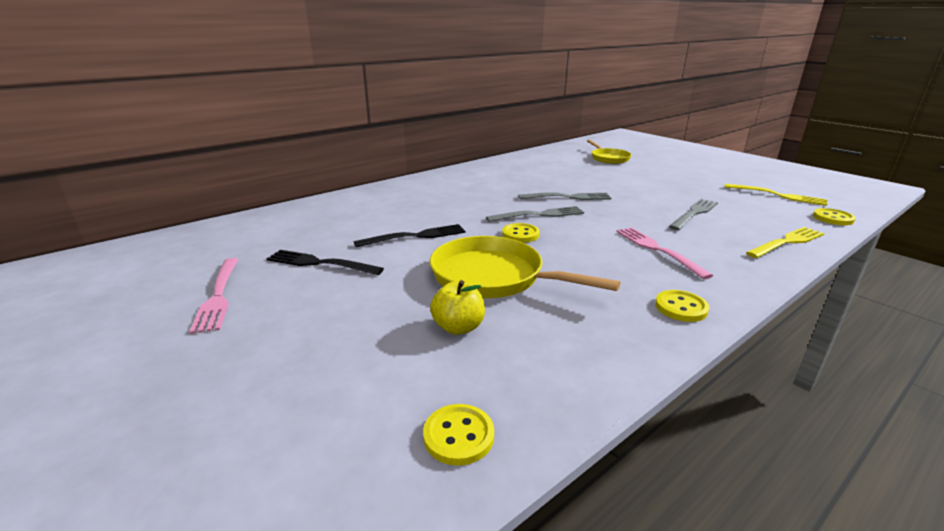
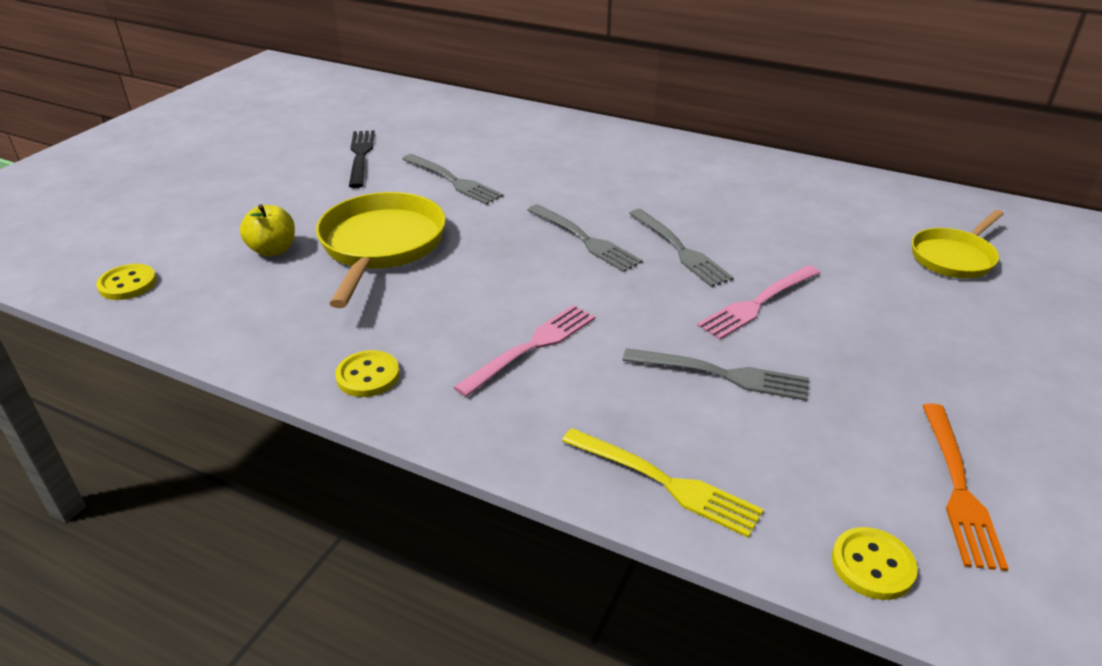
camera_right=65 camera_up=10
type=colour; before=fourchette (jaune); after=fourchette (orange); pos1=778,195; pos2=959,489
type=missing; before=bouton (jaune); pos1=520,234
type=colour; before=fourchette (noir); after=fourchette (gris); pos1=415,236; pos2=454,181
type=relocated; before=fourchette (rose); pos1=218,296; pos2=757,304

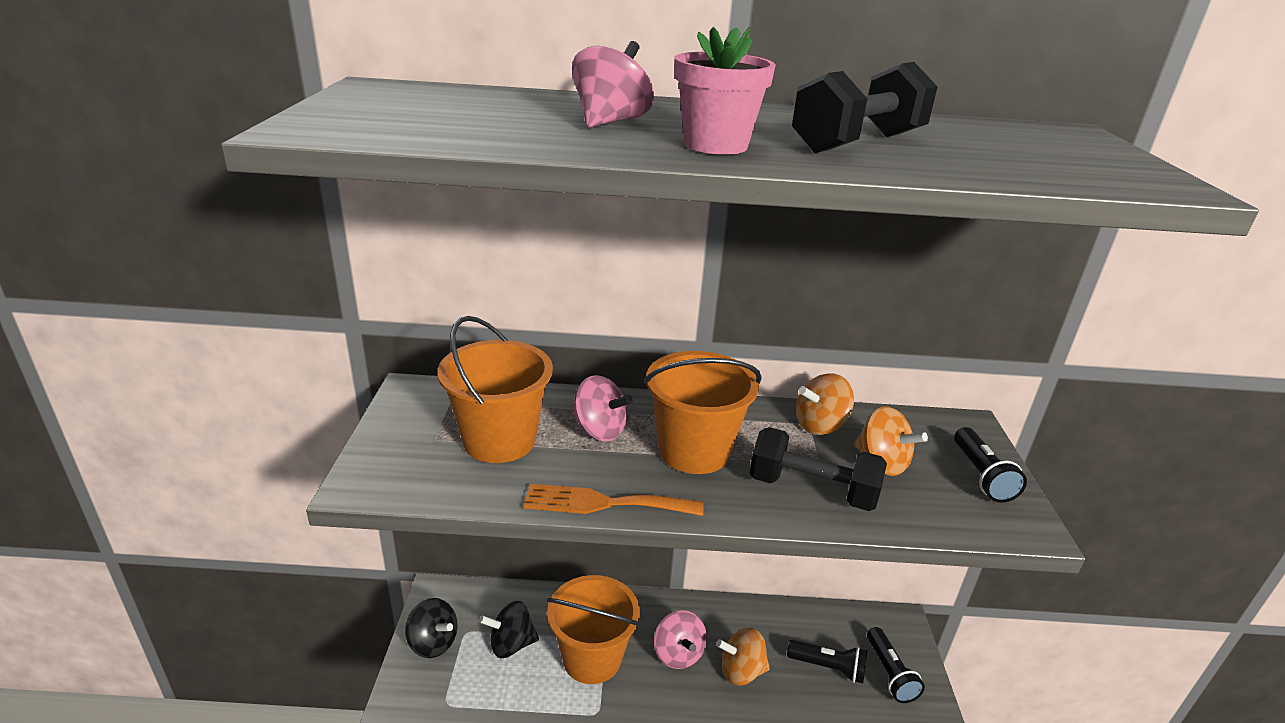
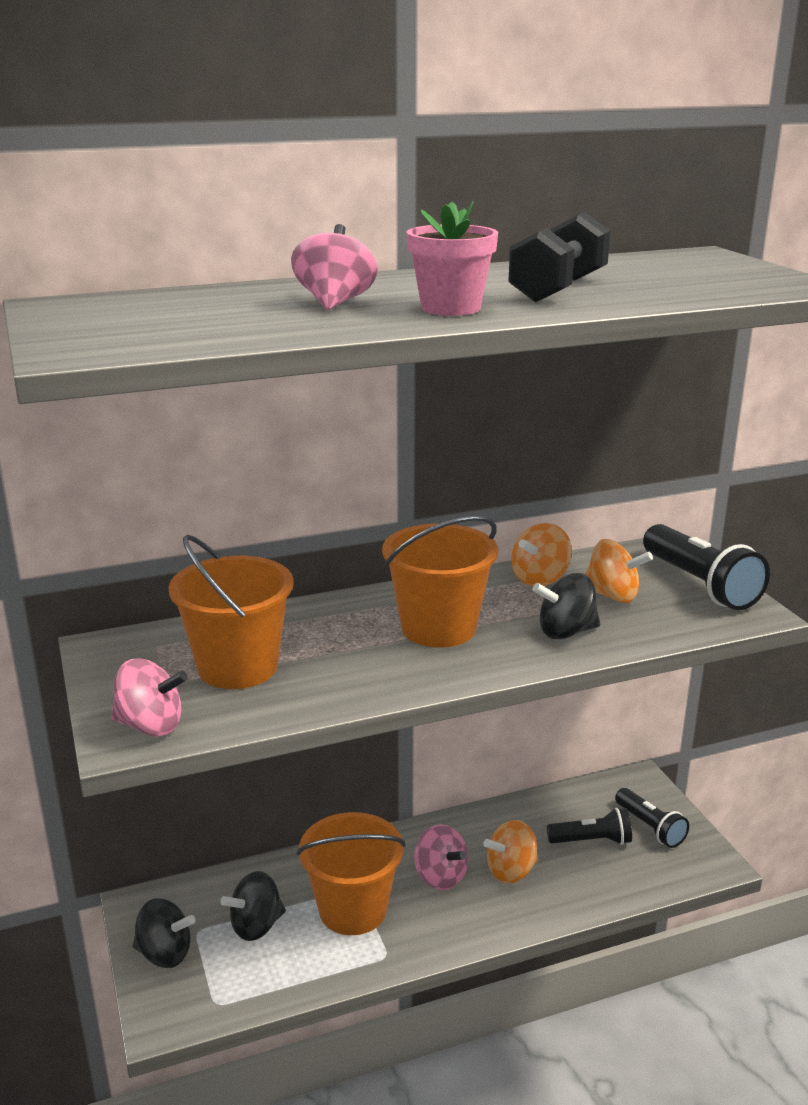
camera_right=-20 camera_up=-5
type=relocated; before=toupie (rose); pos1=599,430; pos2=151,726
type=exchanged; before=haltère (noir); after=toupie (noir); pos1=812,490; pos2=566,632
type=size; before=lampe de poche (noir); pos1=981,476; pos2=700,585; scale=1.57
type=missing; before=fourchette (orange); pos1=604,503

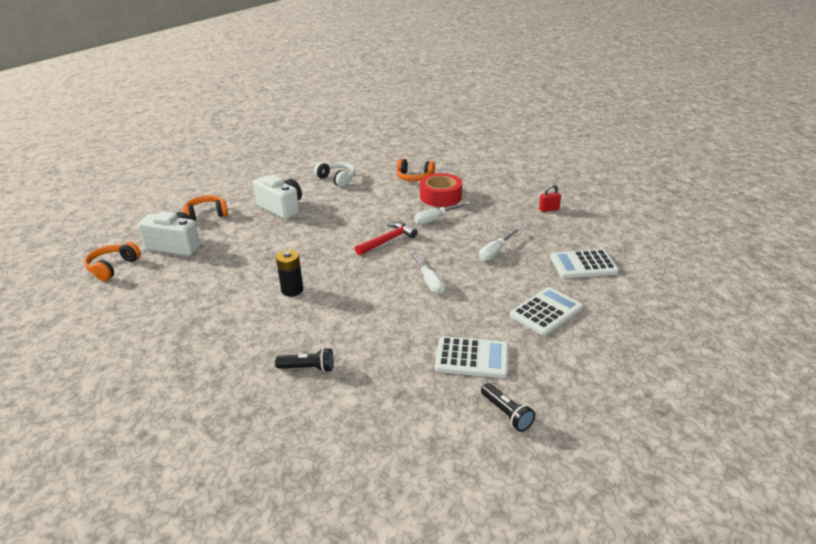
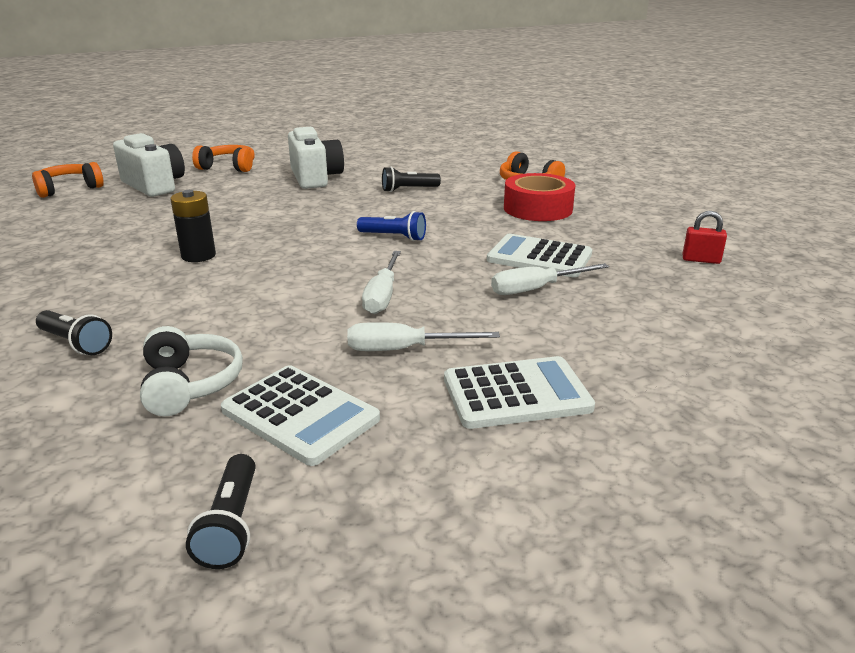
camera_right=30 camera_up=-5
type=relocated; before=casque audio (blanc); pos1=337,179; pos2=189,384
type=relocated; before=tournevis (blanc); pos1=435,219; pos2=404,349
type=exchanged; before=marteau (rouge); after=lampe de poche (bleu); pos1=387,240; pos2=394,237
type=relocated; before=calculatrice (blanc); pos1=583,265; pos2=539,257
type=appeared; after=lampe de poche (noir); pos2=408,190

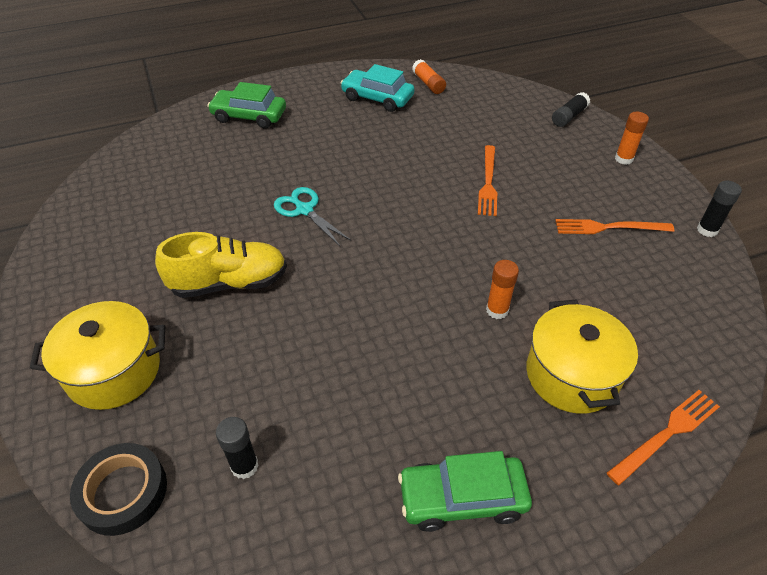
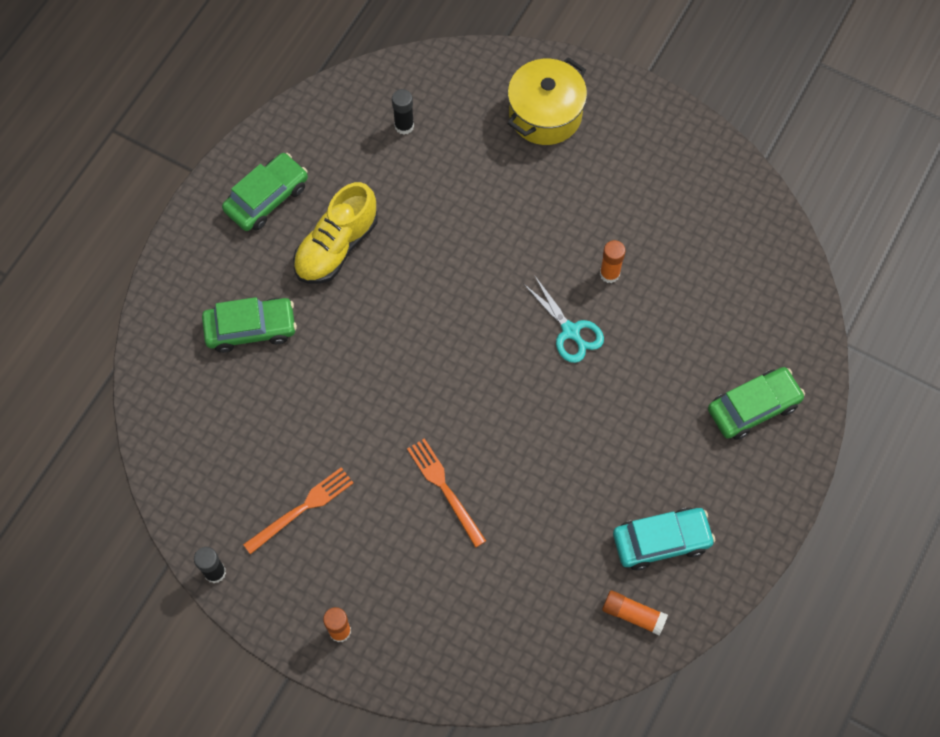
camera_right=140 camera_up=20
type=missing; before=bâton de colle (noir); pos1=569,116
type=spun; before=ciseaux (turquoise); pos1=304,210; pos2=570,331; turn=45
type=relocated; before=chaussure (jaune); pos1=229,283; pos2=336,246
type=relocated; before=bâton de colle (orange); pos1=497,310; pos2=609,274
type=exchanged; before=marmite (jaune); after=voiture (vert); pos1=571,375; pos2=251,328
type=missing; before=fourchette (orange); pos1=666,435
type=missing; before=ruban adhésif (noir); pos1=123,492

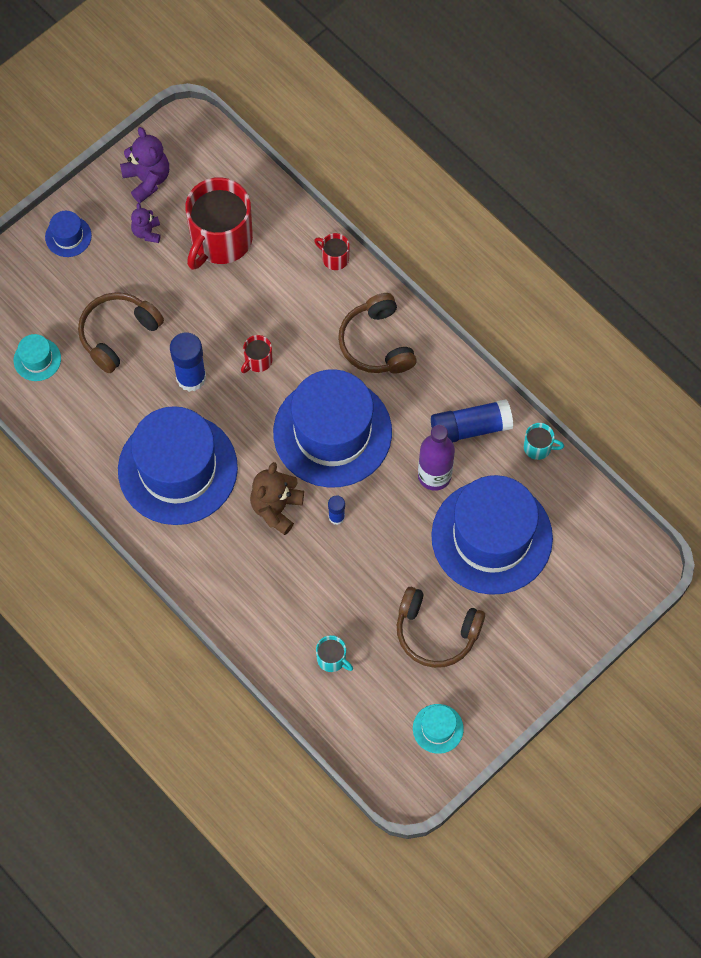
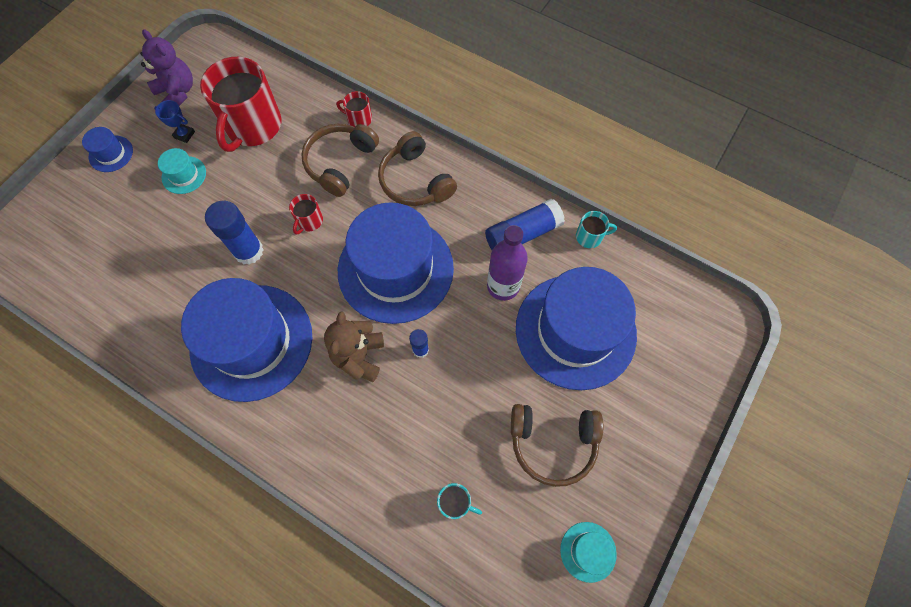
camera_right=-15 camera_up=0
type=exchanged; before=ours en peluche (violet); after=trophée (bleu); pos1=147,232; pos2=184,135
type=relocated; before=casque audio (marron); pos1=118,334; pos2=340,163
type=relocated; before=chapeau (turquoise); pos1=37,359; pos2=184,175

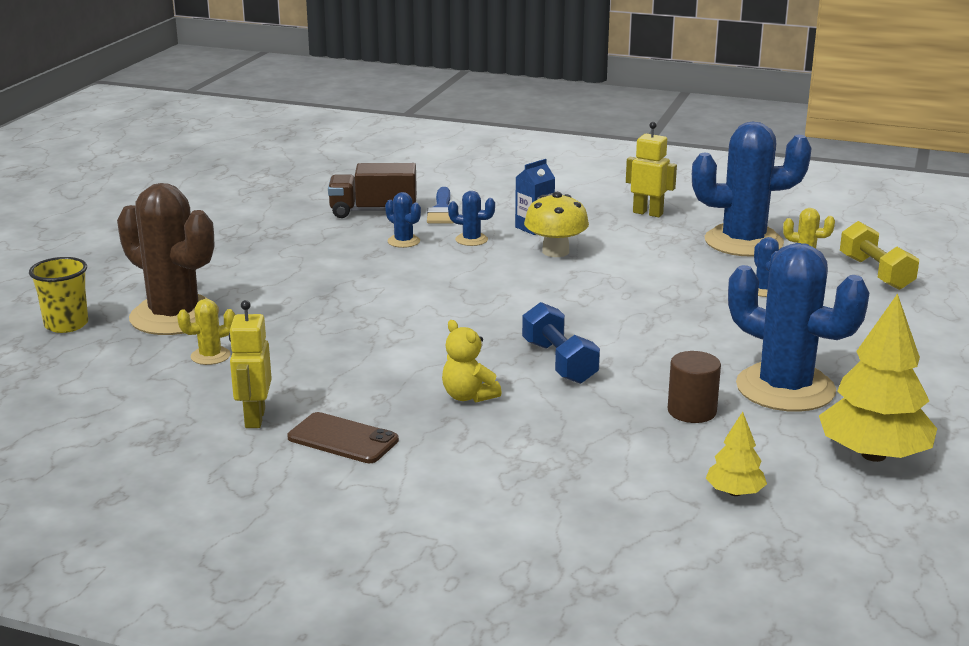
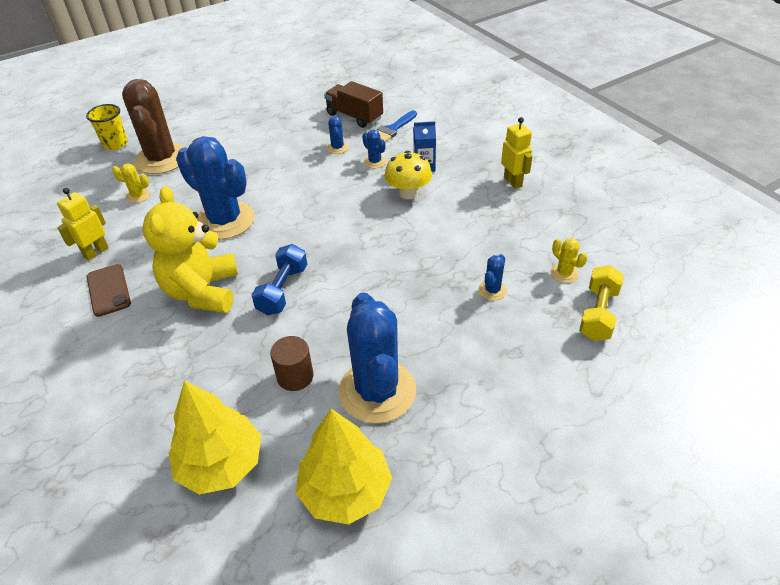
camera_right=40 camera_up=20
type=relocated; before=cactus (bleu); pos1=743,242; pos2=225,220
type=size; before=ours en peluche (jaune); pos1=468,396; pos2=202,292; scale=2.06
type=size; before=arbre (jaune); pos1=734,492; pos2=221,463; scale=1.99

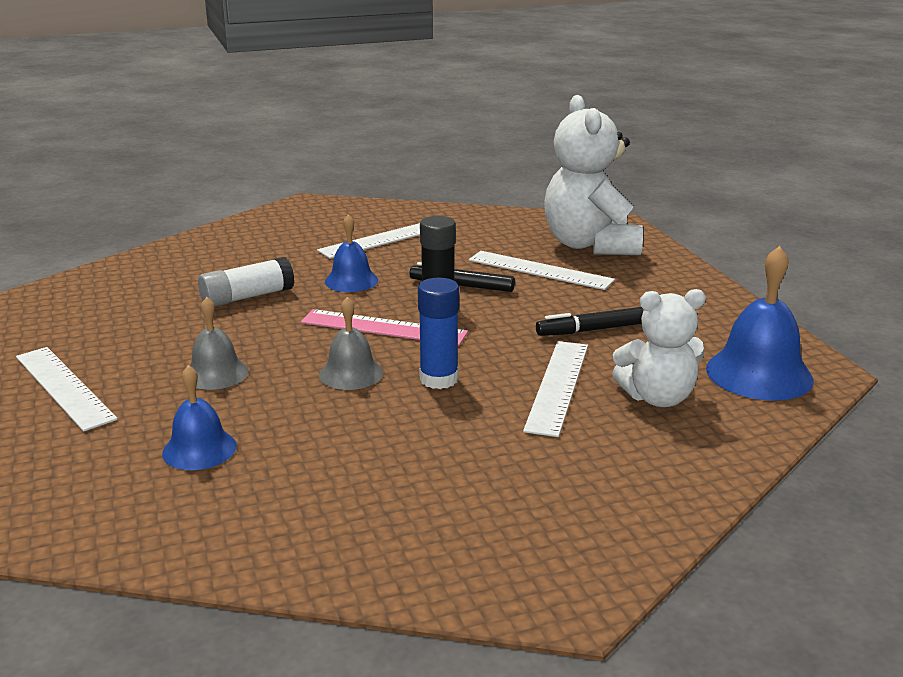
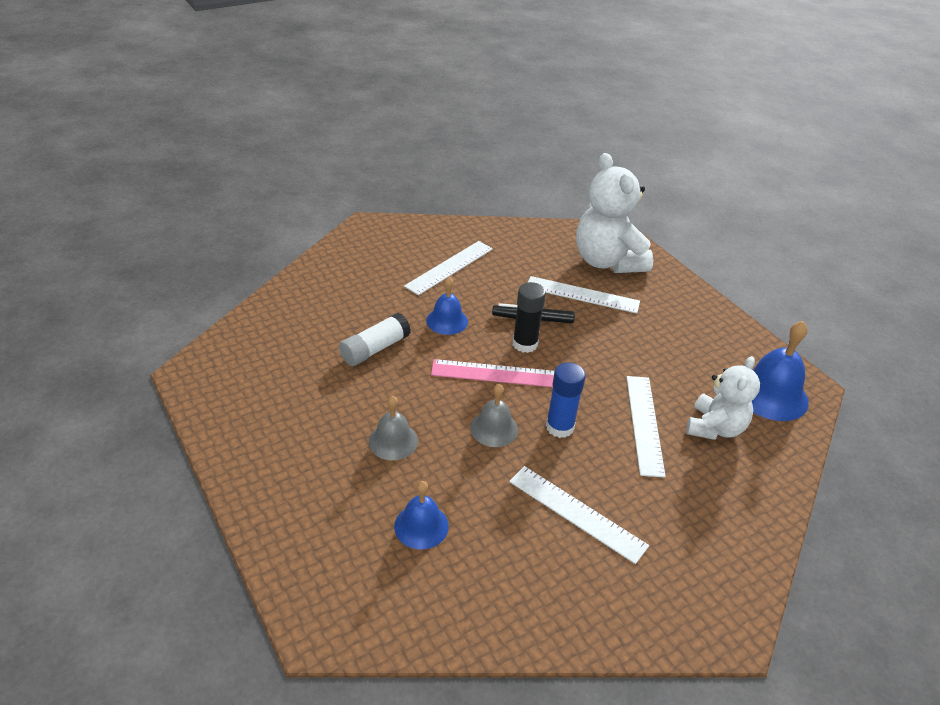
camera_right=-15 camera_up=15
type=spun; before=ours en peluche (blanc); pos1=658,398; pos2=715,428; turn=-45
type=missing; before=feutre (noir); pos1=592,330
type=relocated; before=règle (blanc); pos1=64,387; pos2=576,513

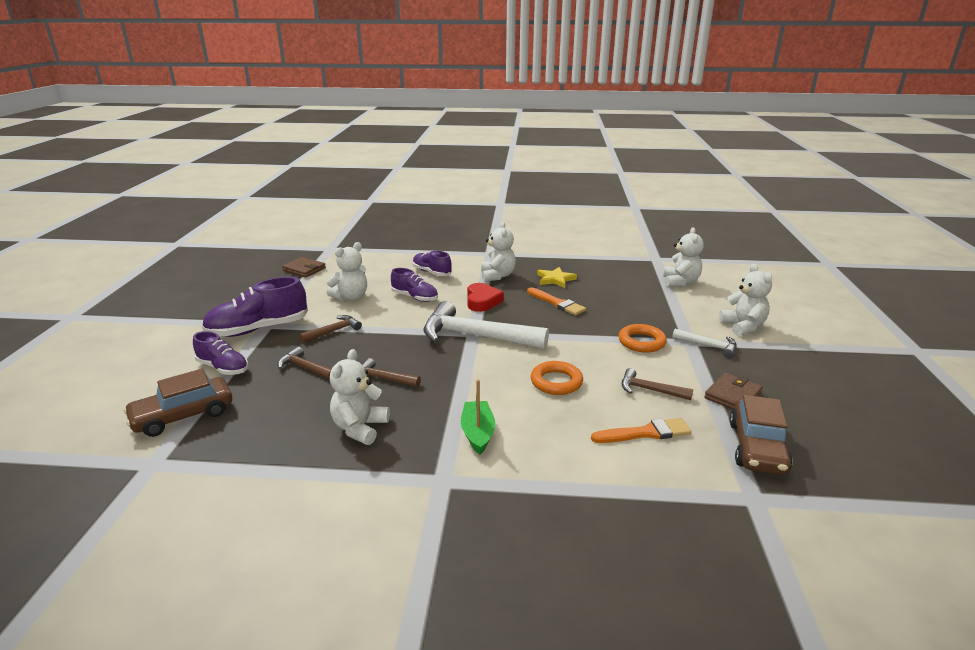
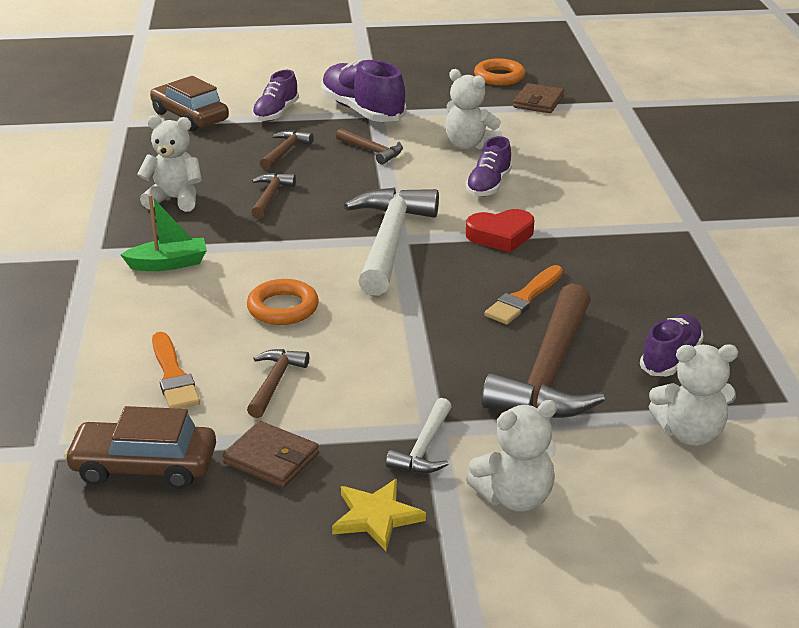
camera_right=80 camera_up=5
type=missing; before=ours en peluche (blanc); pos1=497,276
type=relocated; before=chaussure (violet); pos1=431,272; pos2=670,358
type=relocated; before=étoile (jaune); pos1=555,279; pos2=376,517
type=relocated; before=anneau (orange); pos1=641,342; pos2=499,77
type=appeared; after=marteau (marron); pos2=549,373

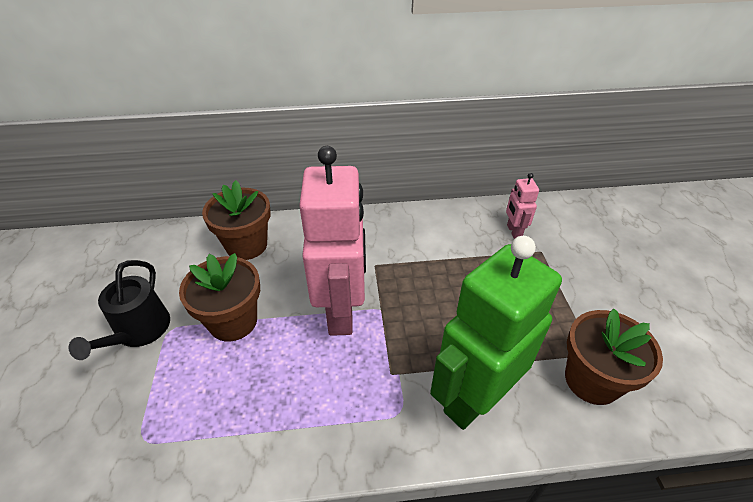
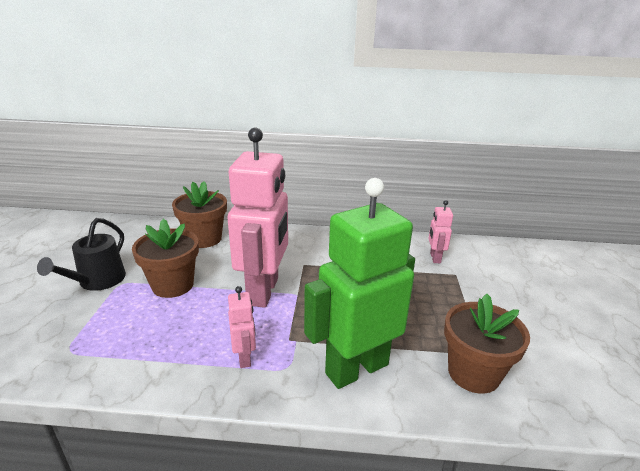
camera_right=10 camera_up=-15
type=appeared; after=robot (rose); pos2=244,357

